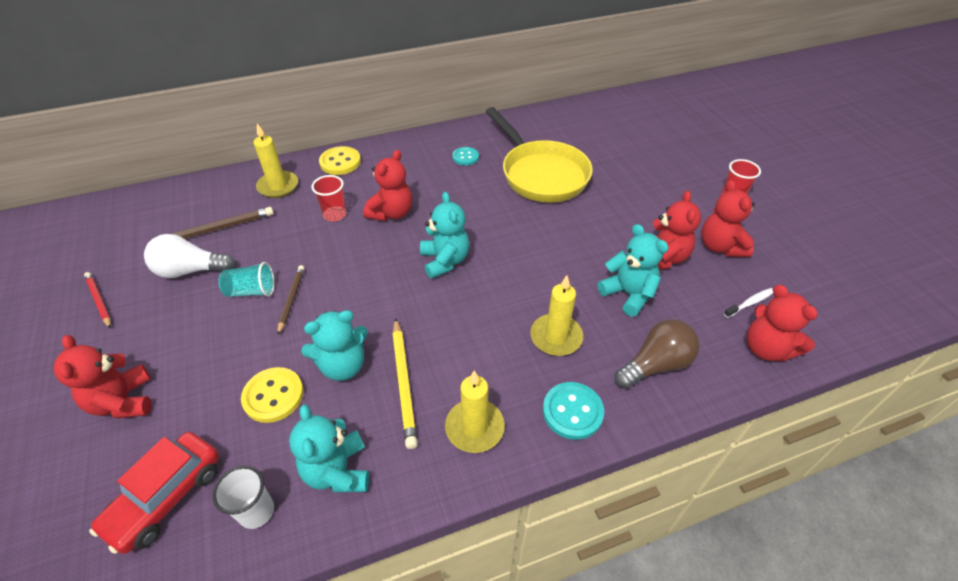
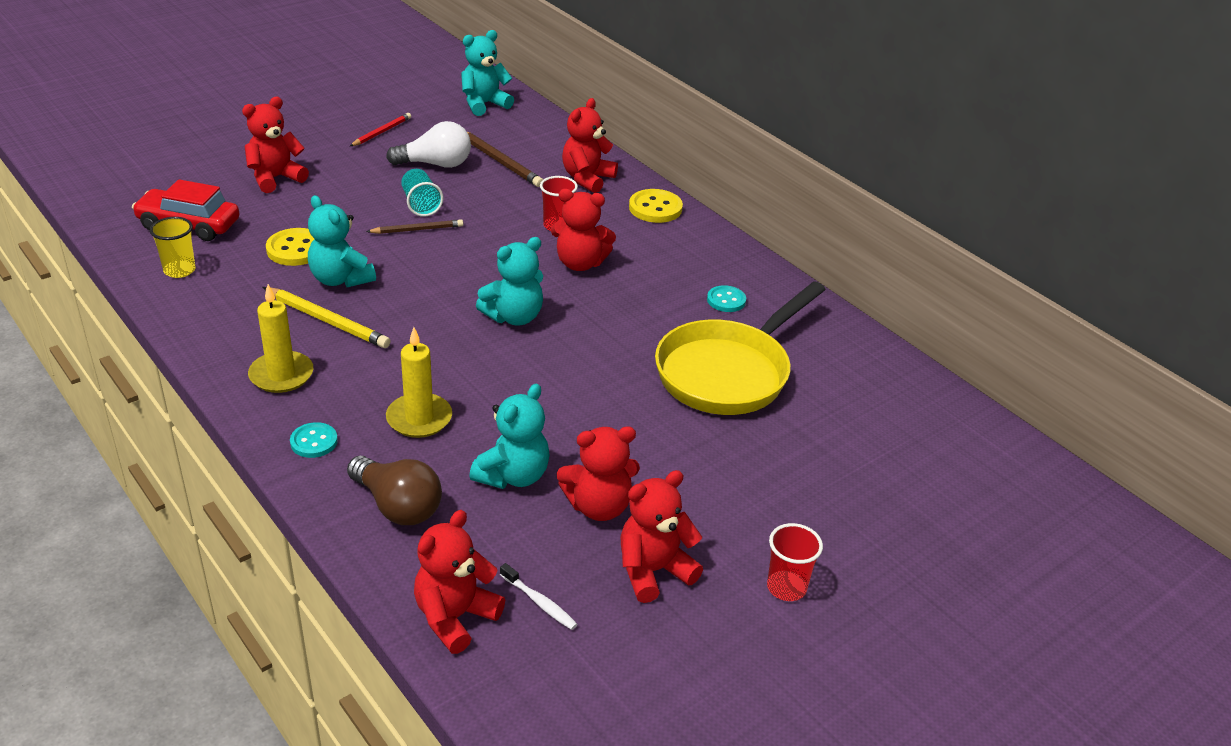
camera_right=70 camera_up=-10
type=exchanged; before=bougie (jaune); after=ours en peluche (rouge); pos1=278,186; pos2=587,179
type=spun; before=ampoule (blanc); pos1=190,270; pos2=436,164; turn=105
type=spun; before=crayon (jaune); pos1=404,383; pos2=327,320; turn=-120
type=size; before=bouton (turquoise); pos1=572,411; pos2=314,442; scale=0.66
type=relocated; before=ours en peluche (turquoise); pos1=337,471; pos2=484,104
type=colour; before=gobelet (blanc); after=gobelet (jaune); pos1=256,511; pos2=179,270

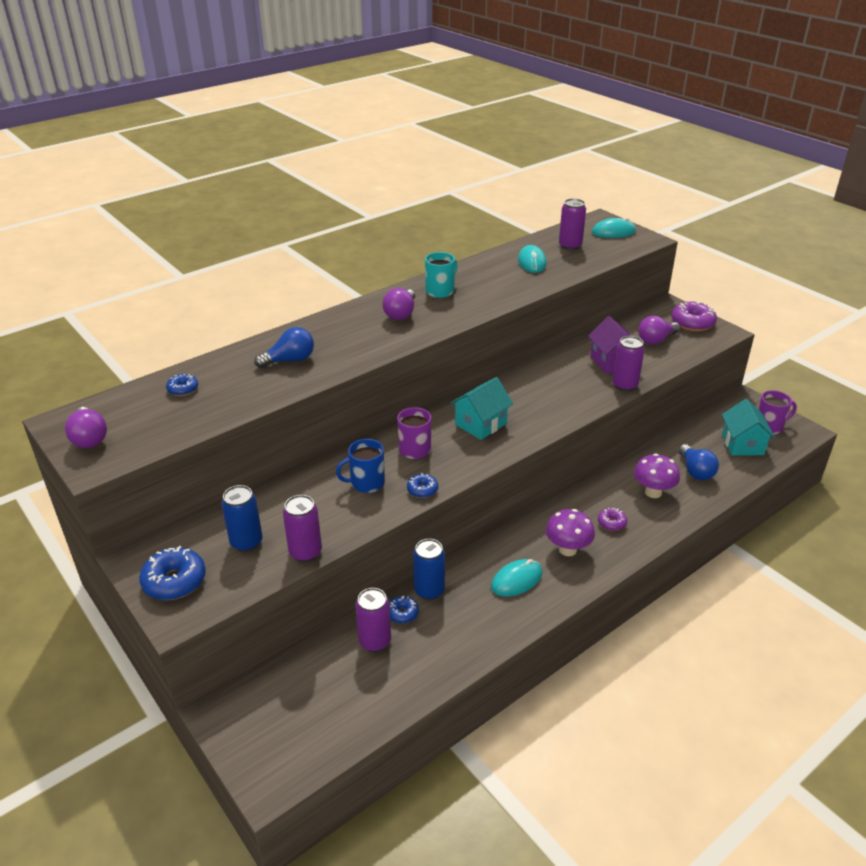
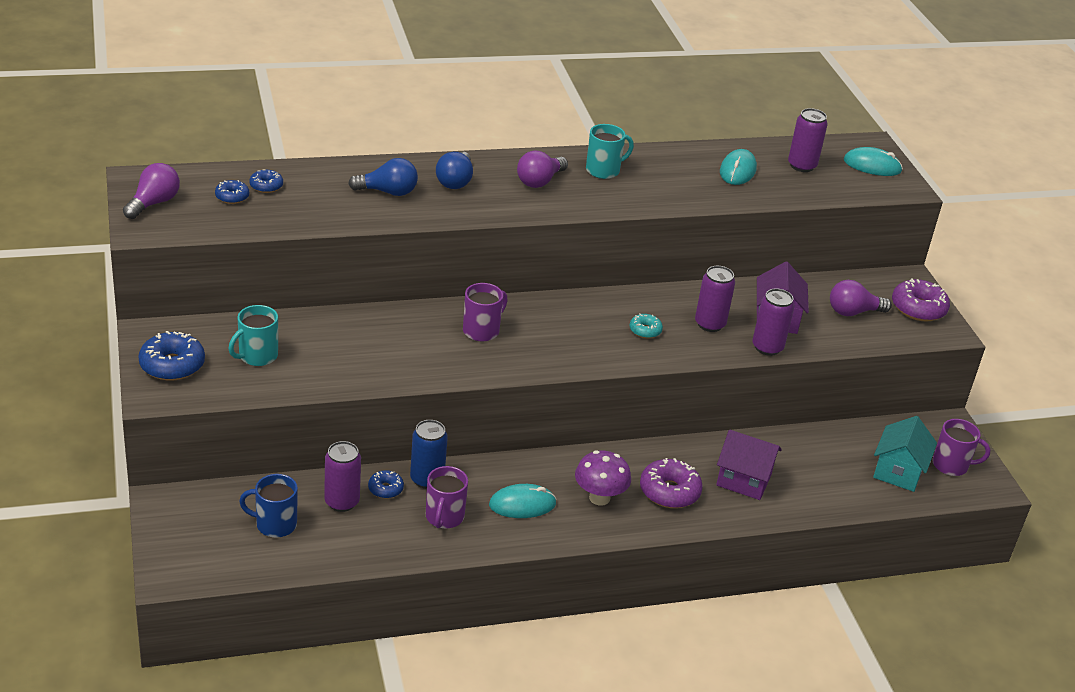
camera_right=20 camera_up=0
type=missing; before=maison (turquoise); pos1=480,424
type=spun; before=ampoule (violet); pos1=89,438; pos2=154,203; turn=-150
type=relocated; before=tasse (bleu); pos1=366,483; pos2=275,524
type=relocated; before=ampoule (bleu); pos1=695,471; pos2=455,181
type=exchanged; before=champignon (violet); after=maison (violet); pos1=653,492; pos2=743,480
type=relocated; before=beignet (bleu); pos1=422,490; pos2=232,197
type=exchanged; before=canette (bleu); after=tasse (turquoise); pos1=246,542; pos2=257,356
type=relocated; before=canette (violet); pos1=305,552; pos2=710,324
type=size; before=beignet (violet); pos1=611,523; pos2=669,491; scale=1.8
type=appeared; after=beignet (turquoise); pos2=645,330
type=appeared; after=tasse (violet); pos2=444,517

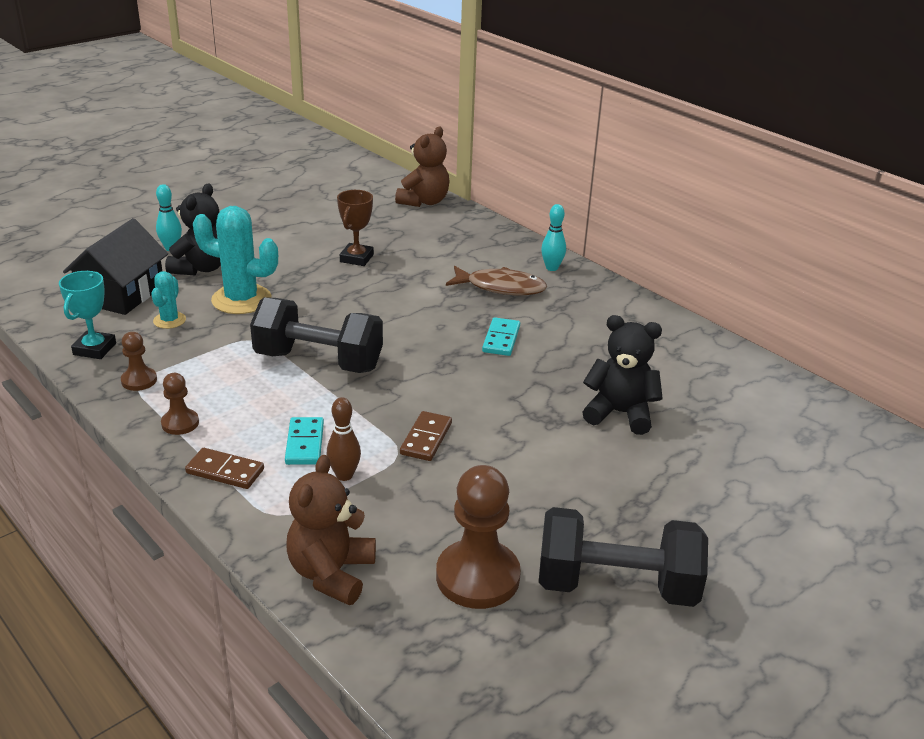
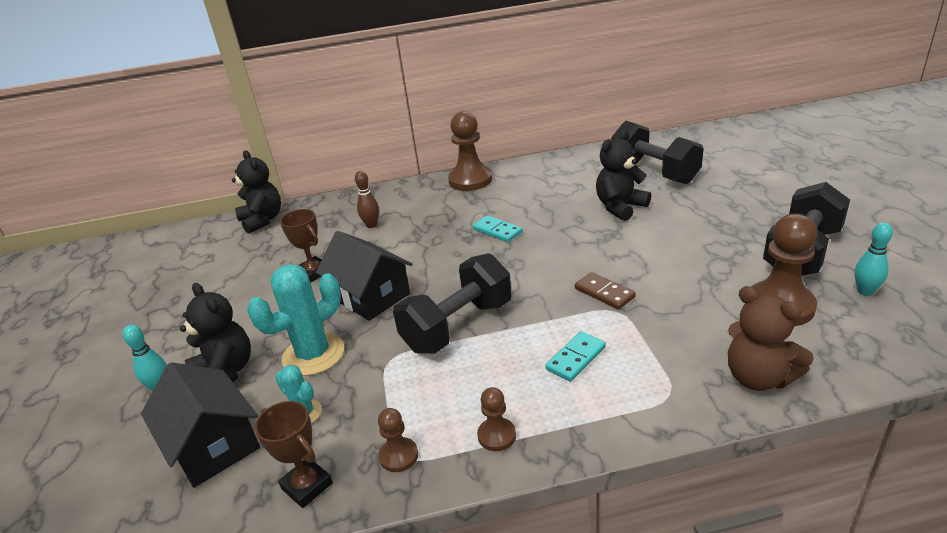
camera_right=-55 camera_up=0
type=colour; before=ours en peluche (marron); after=ours en peluche (noir); pos1=424,201; pos2=262,220
type=relocated; before=quille (turquoise); pos1=552,268; pos2=865,291
type=missing; before=poisson (marron); pos1=501,287
type=colour; before=trophée (turquoise); after=trophée (marron); pos1=94,349; pos2=307,486
type=relocated; before=quille (marron); pos1=344,475; pos2=371,225
type=spun; before=domino (turquoise); pos1=304,443; pos2=576,358; turn=-75
type=missing; before=domino (marron); pos1=225,471
type=appeared; after=pion (marron); pos2=470,180
type=appeared; after=haltère (noir); pos2=654,172
type=appeared; after=maison (noir); pos2=370,296

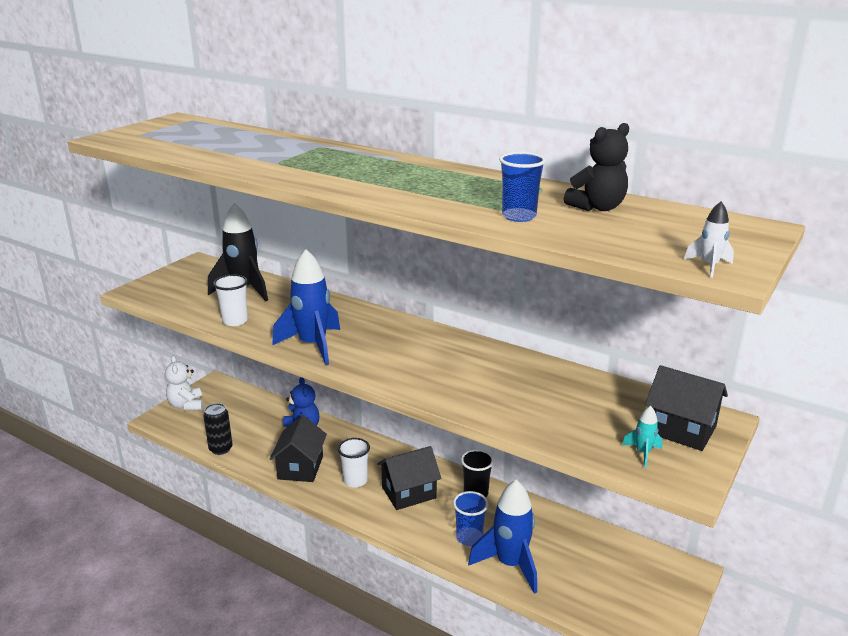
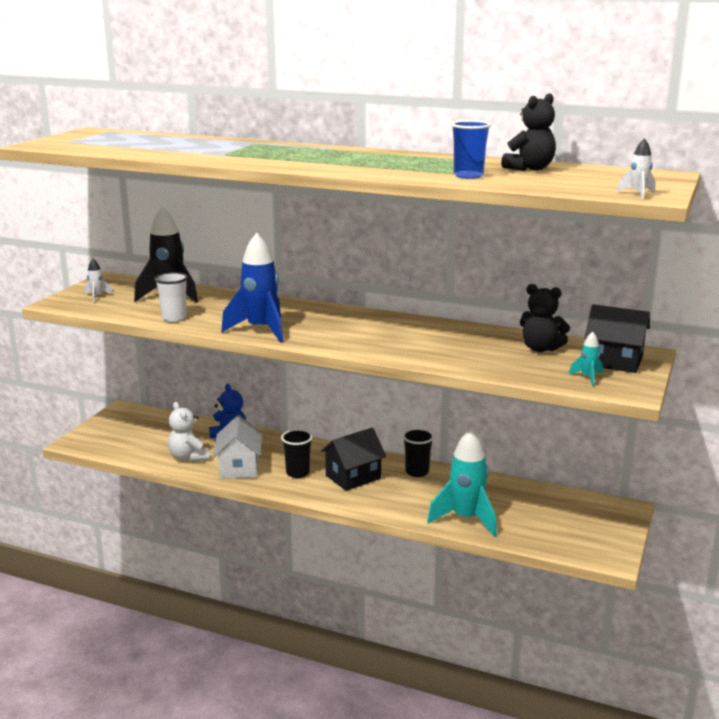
camera_right=-10 camera_up=-5
type=relocated; before=ours en peluche (blanc); pos1=186,405; pos2=189,457
type=missing; before=canette (noir); pos1=221,449
type=colour; before=maison (noir); after=maison (blanc); pos1=300,467; pos2=239,468
type=colour; before=gobelet (blanc); after=gobelet (noir); pos1=355,481; pos2=297,473
type=colour; before=fusée (bleu); after=fusée (turquoise); pos1=510,564; pos2=466,519
type=missing; before=gobelet (bleu); pos1=469,538
type=appeared; after=fusée (blanc); pos2=97,296
type=appeared; after=ours en peluche (noir); pos2=540,348

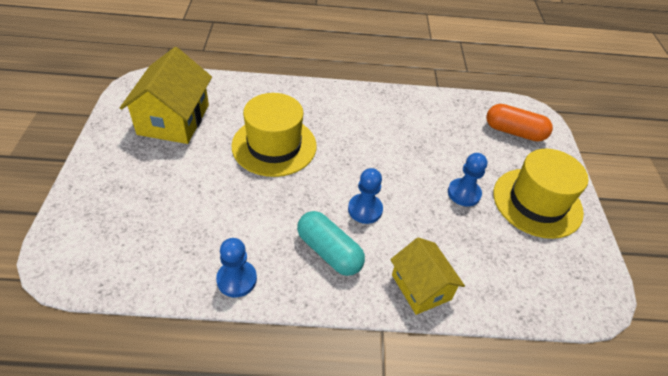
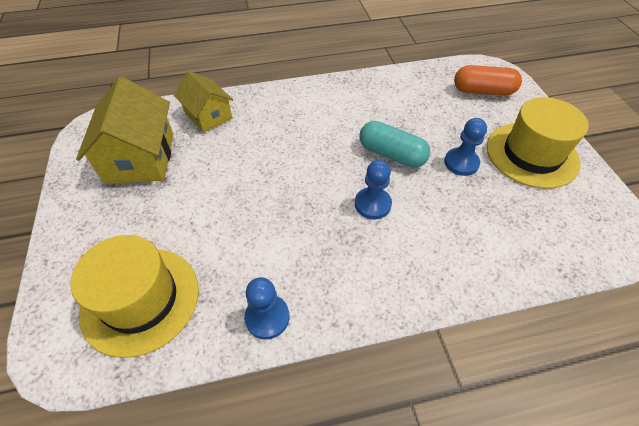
camera_right=-10 camera_up=5
type=relocated; before=chapeau (jaune); pos1=274,146; pos2=140,299
type=relocated; before=gélule (turquoise); pos1=329,252; pos2=391,154
type=relocated; before=maison (jaune); pos1=421,287; pos2=208,115

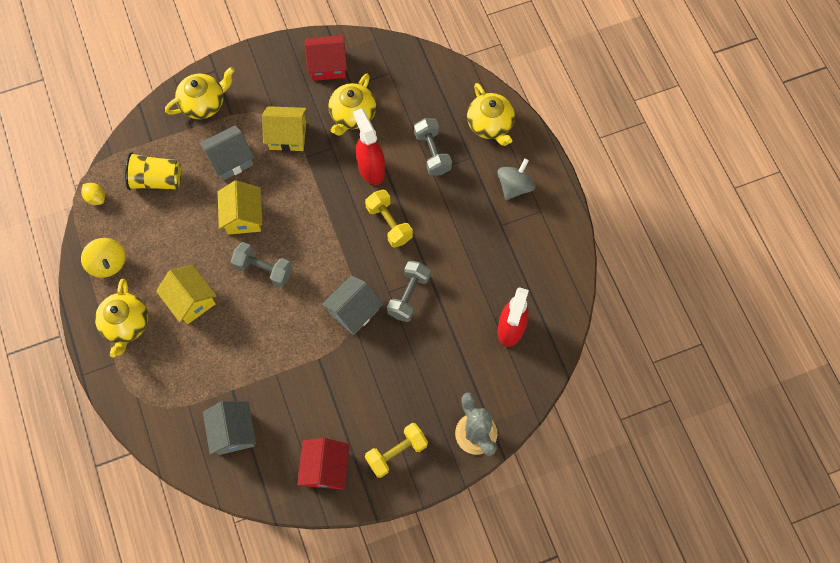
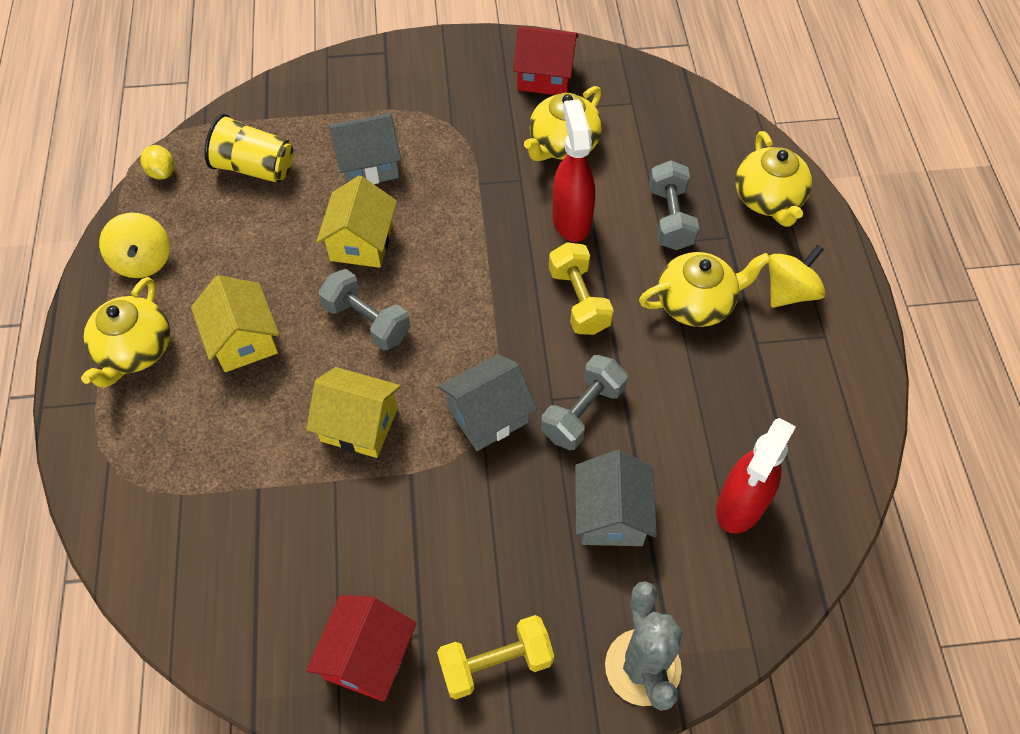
camera_right=15 camera_up=-10
type=relocated; before=théière (jaune); pos1=204,103; pos2=696,303
type=relocated; before=maison (jaune); pos1=287,136; pos2=359,425
type=colour; before=toupie (gris); after=toupie (jaune); pos1=514,186; pos2=789,292
type=relocated; before=maison (gris); pos1=233,432; pos2=611,515

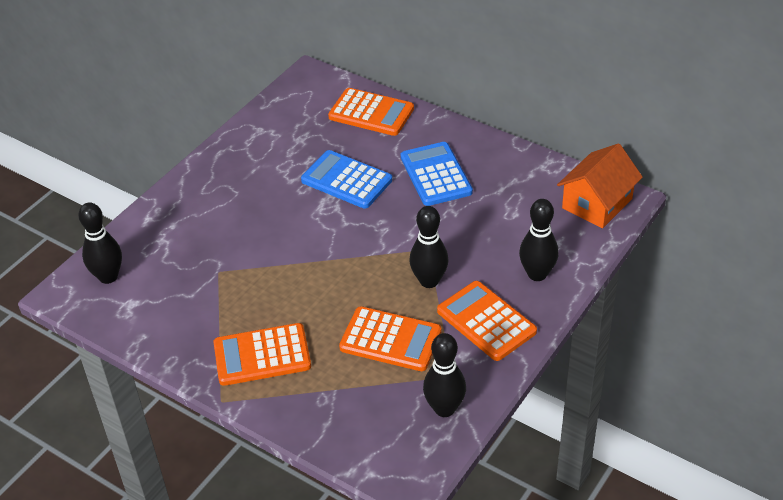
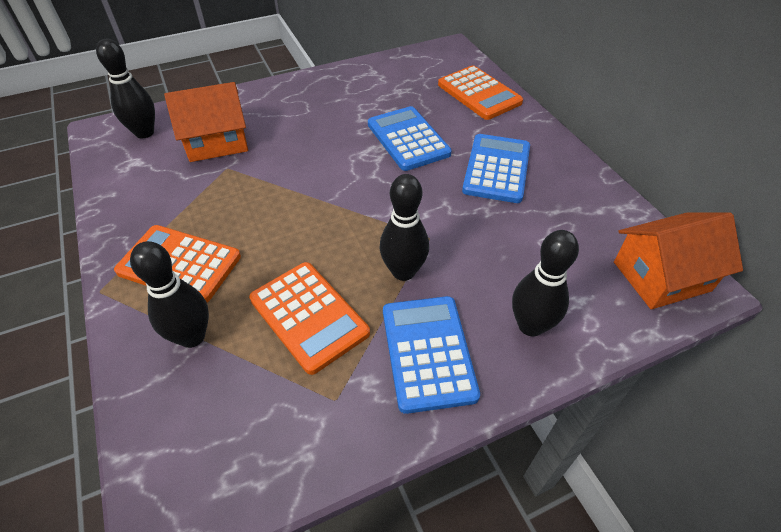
camera_right=30 camera_up=5
type=colour; before=calculatrice (orange); after=calculatrice (bleu); pos1=486,321; pos2=428,352
type=relocated; before=quille (noir); pos1=444,409; pos2=192,336
type=appeared; after=maison (orange); pos2=216,142

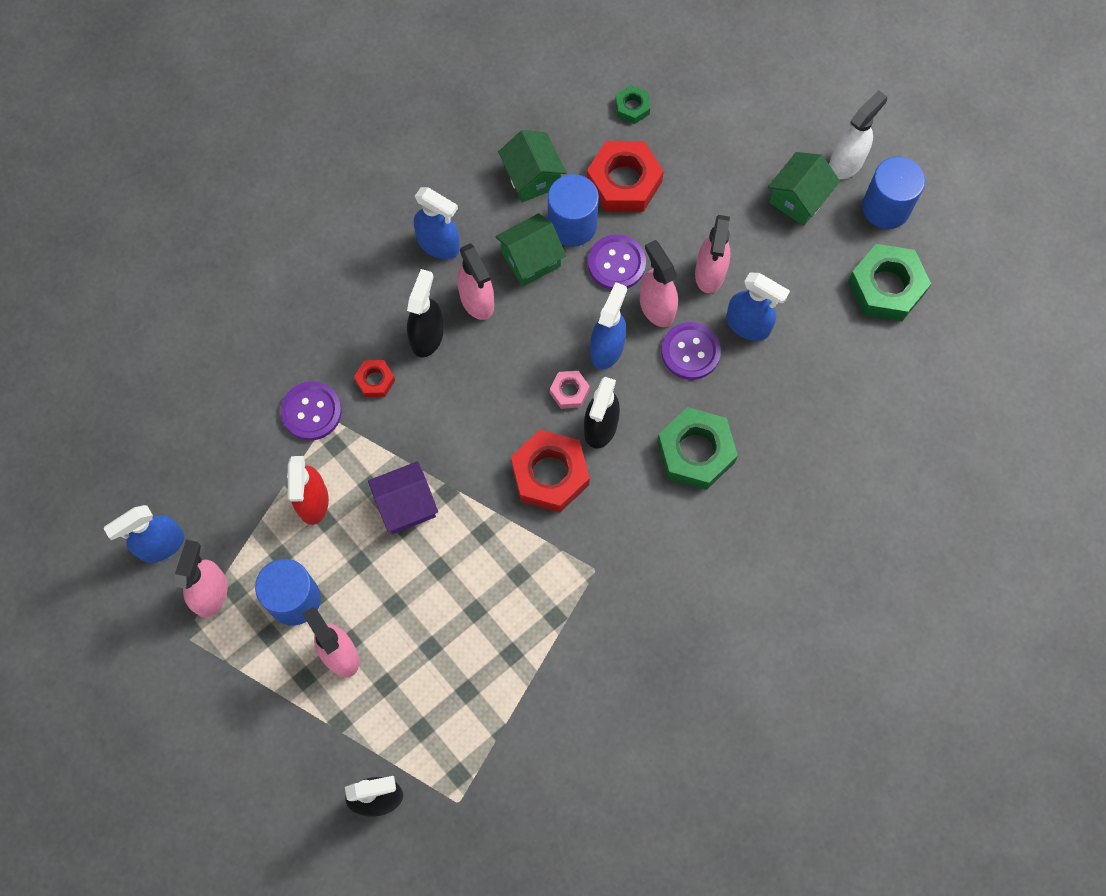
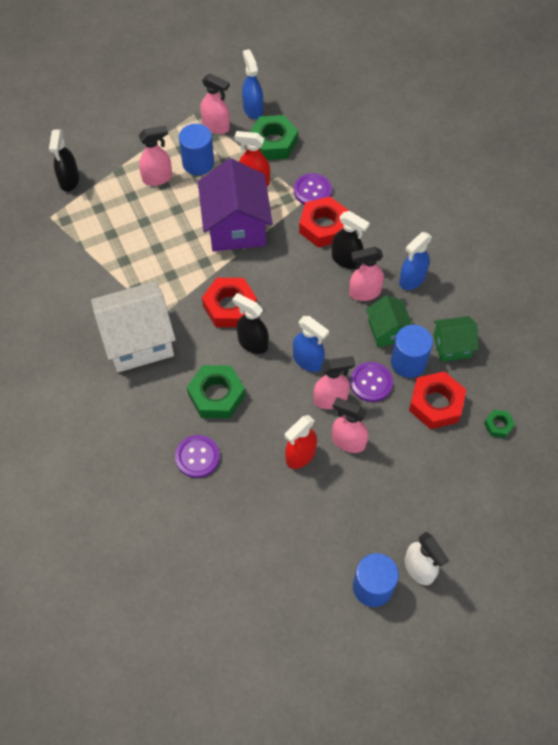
camera_right=105 camera_up=-10
type=missing; before=maison (vert); pos1=798,199
type=relocated; before=écrou (vert); pos1=886,287; pos2=273,142
type=colour; before=vaporisateur (bleu); after=vaporisateur (rouge); pos1=748,325; pos2=300,456
type=relocated; before=bouton (violet); pos1=690,352; pos2=197,457
type=size; before=écrou (rouge); pos1=375,380; pos2=323,226; scale=1.99
type=missing; before=écrou (rose); pos1=569,391
type=size; before=maison (violet); pos1=406,505; pos2=236,226; scale=1.84
type=appeared; after=maison (blanc); pos2=138,341

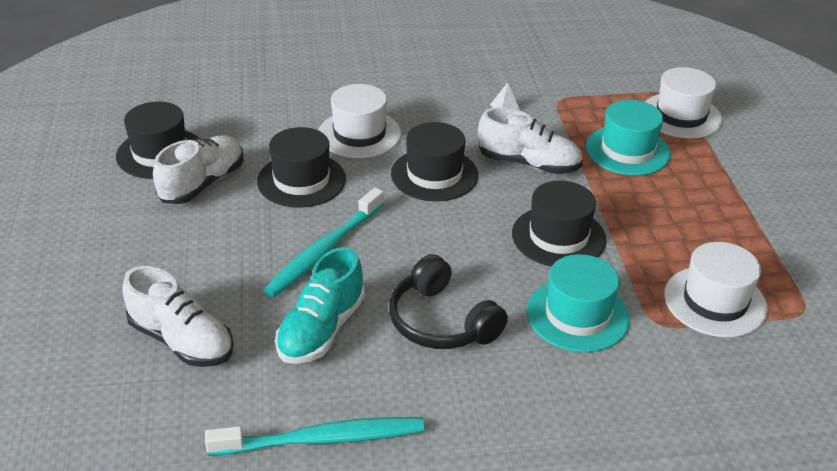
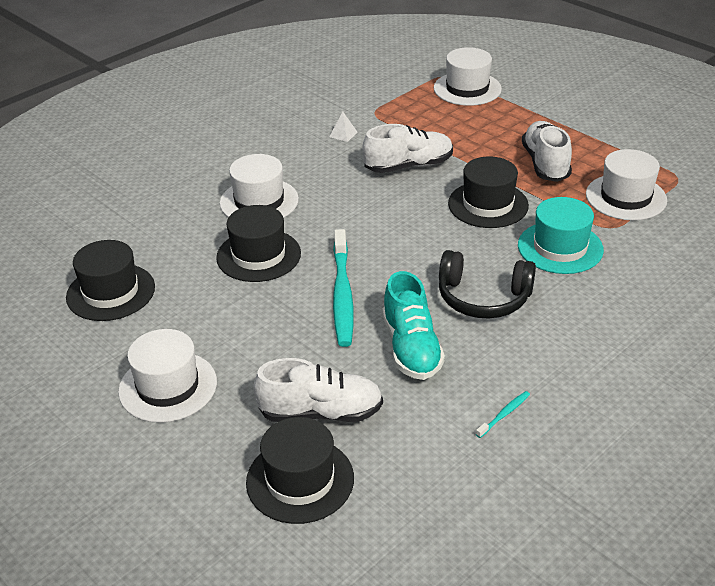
camera_right=-35 camera_up=0
type=missing; before=chapeau (turquoise); pos1=627,150
type=relocated; before=chapeau (noir); pos1=434,174; pos2=300,480
type=relocated; before=chaussure (blanc); pos1=202,183; pos2=545,164
type=size; before=brosse à dents (turquoise); pos1=323,439; pos2=504,414; scale=0.43
type=appeared; after=chapeau (blanc); pos2=168,386

